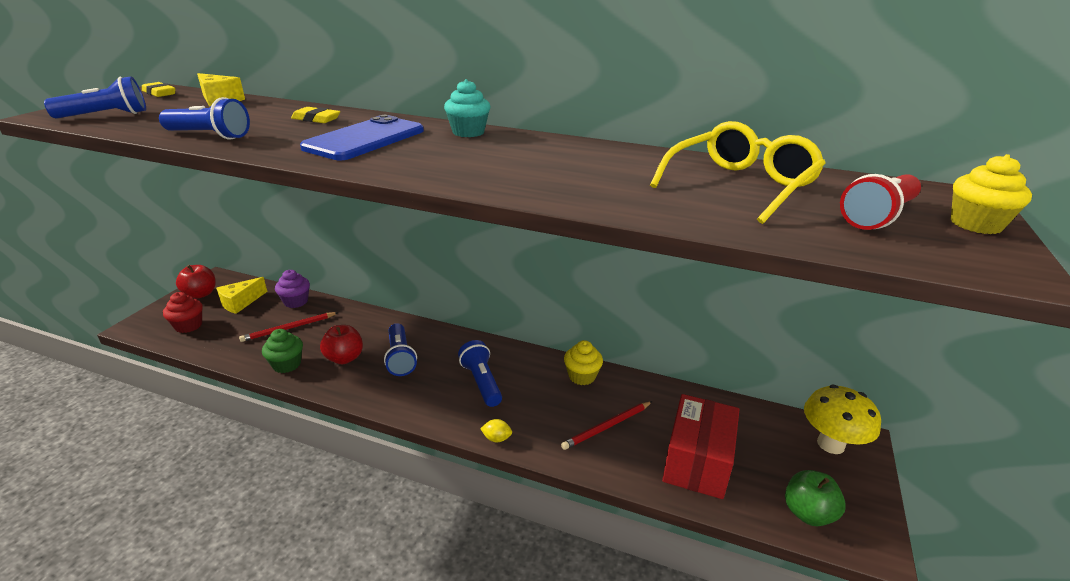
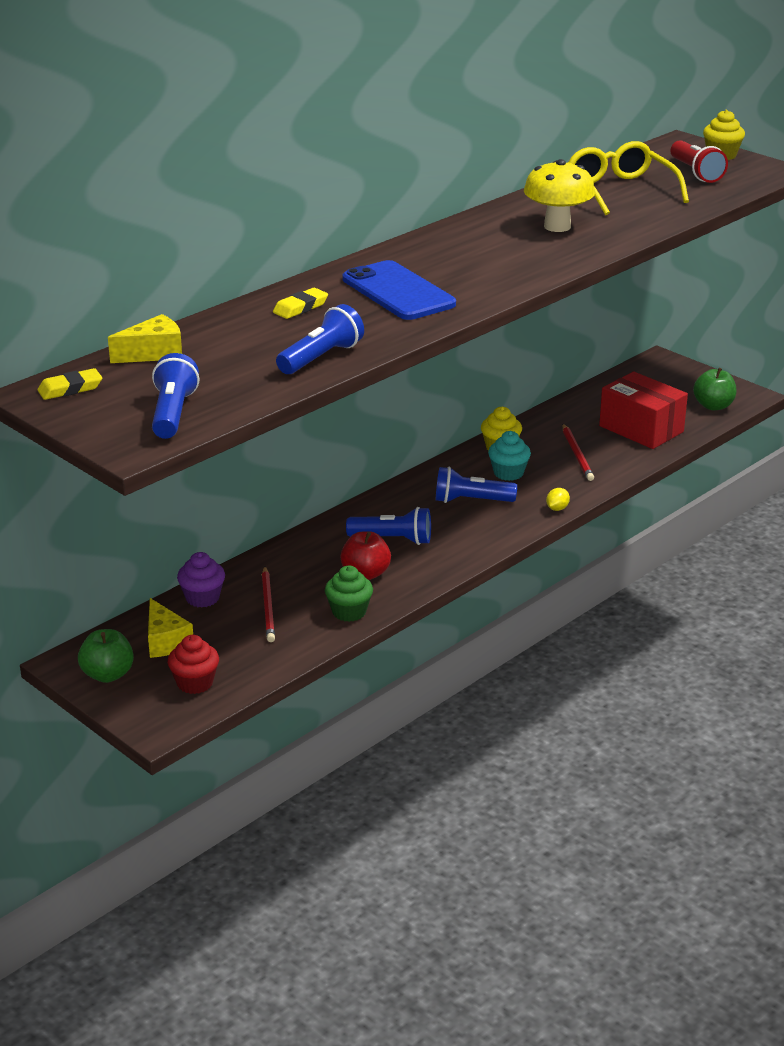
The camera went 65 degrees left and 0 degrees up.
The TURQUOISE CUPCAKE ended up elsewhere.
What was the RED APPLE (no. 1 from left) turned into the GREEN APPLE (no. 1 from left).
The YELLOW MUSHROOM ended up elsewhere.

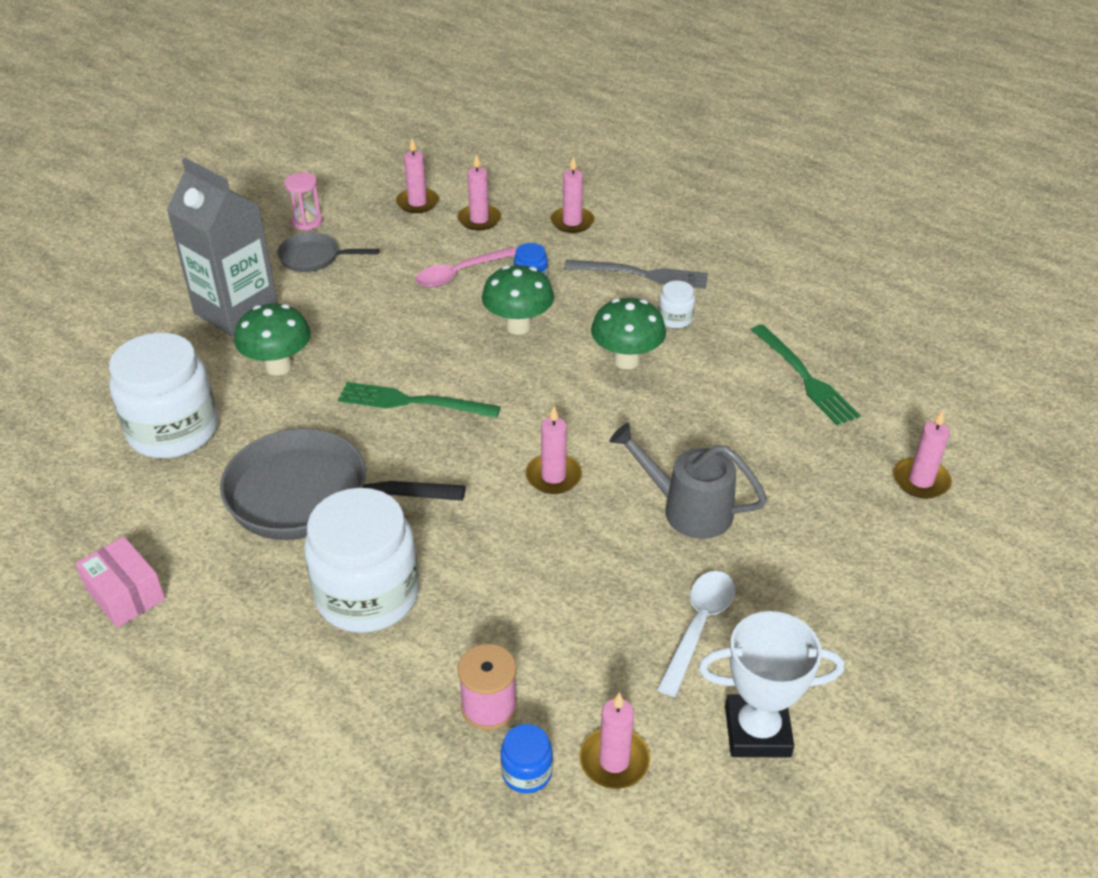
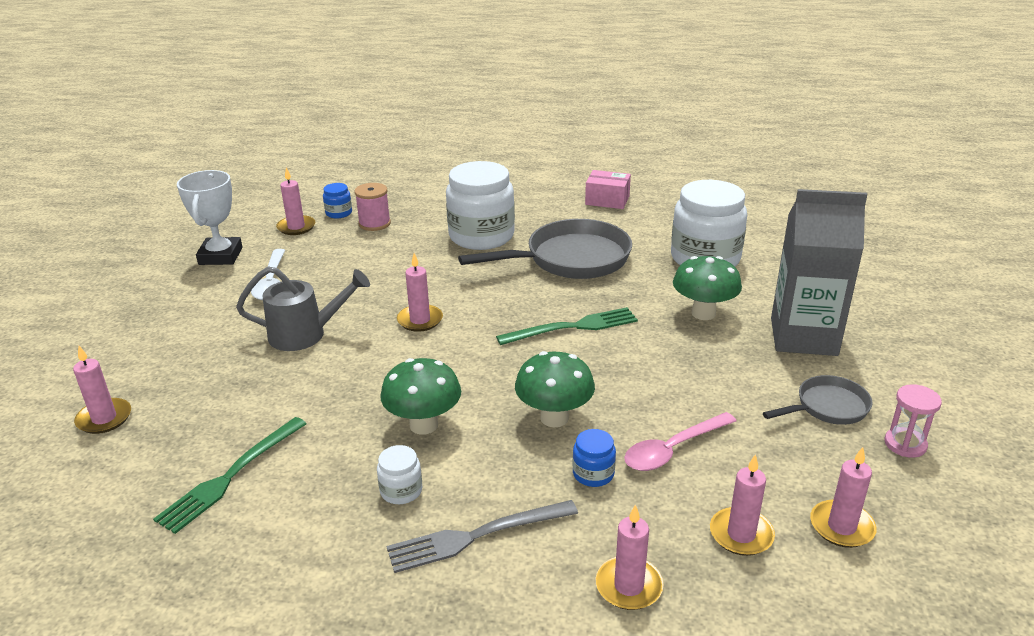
The camera went 150 degrees right and 10 degrees down.
The PINK SPOON ended up facing another way, 150 degrees counterclockwise from before.
The GREEN FORK (no. 2 from left in the first image) ended up facing another way, 90 degrees counterclockwise from before.
The WHITE TROPHY ended up facing another way, 60 degrees counterclockwise from before.

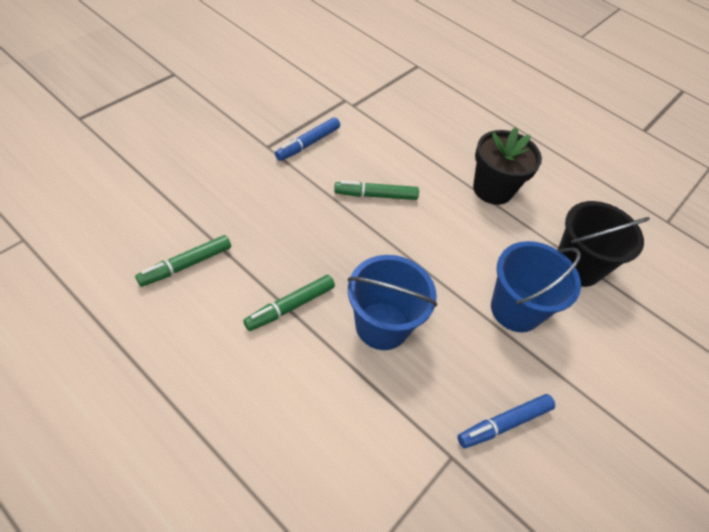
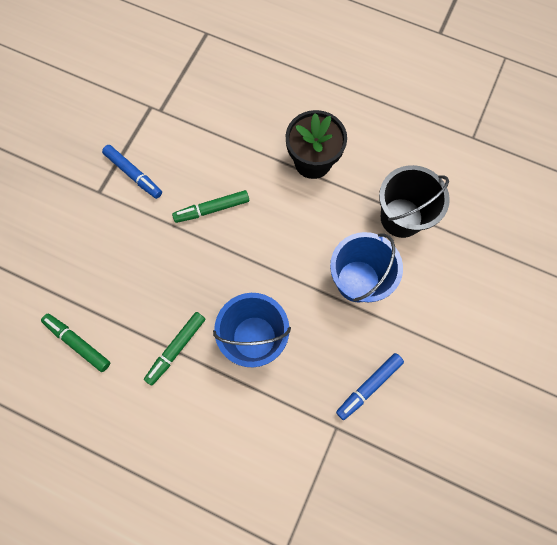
The camera went 10 degrees left and 20 degrees up.
The BLUE MARKER (no. 1 from left) ended up facing another way, 75 degrees counterclockwise from before.
The GREEN MARKER (no. 1 from left) ended up facing another way, 90 degrees clockwise from before.

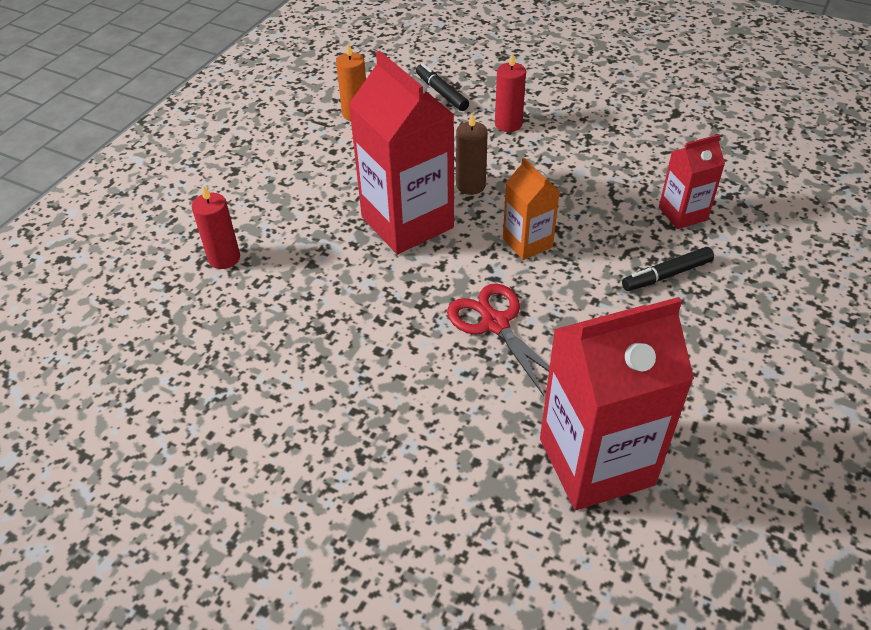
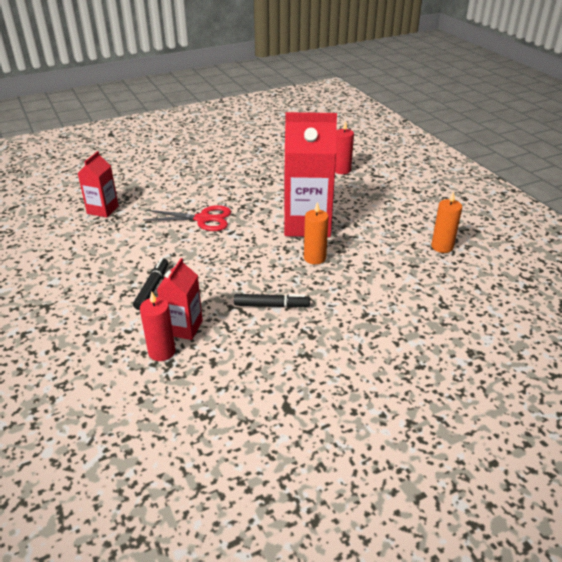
The camera went 125 degrees right and 10 degrees down.
The RED CANDLE (no. 2 from left in the first image) ended up elsewhere.
The BLACK MARKER (no. 1 from left in the first image) ended up elsewhere.
What was the BROWN CANDLE turned into the ORANGE CANDLE (no. 1 from left).
The second view lost the ORANGE CARTON.
The size of the RED CARTON (no. 2 from left in the first image) changed by a factor of 0.52.

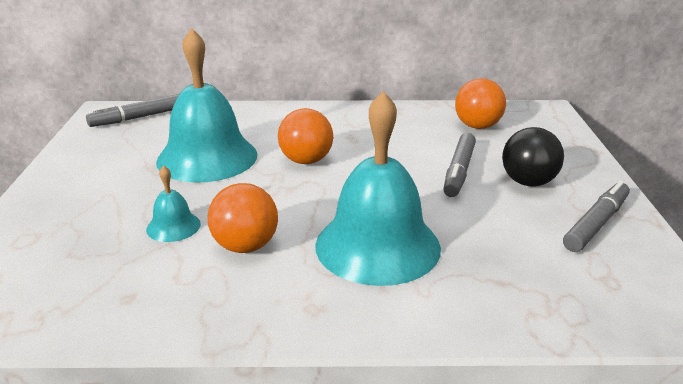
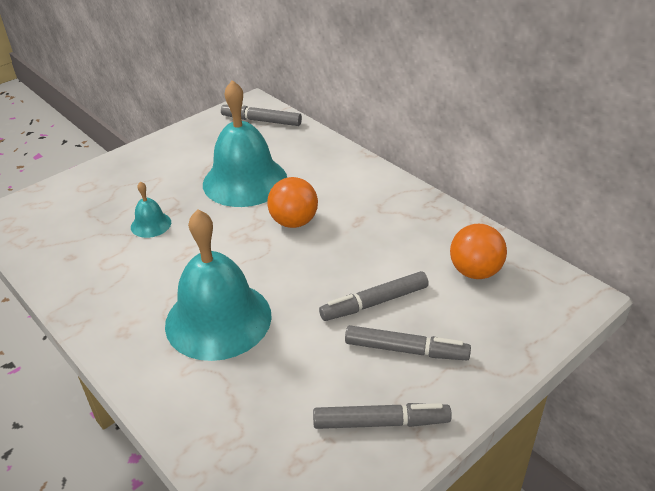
The camera went 50 degrees right and 10 degrees up.
Where the BLACK BALL stood, the GREY MARKER (no. 4 from left) came to stand.
The second view lost the ORANGE BALL (no. 1 from left).

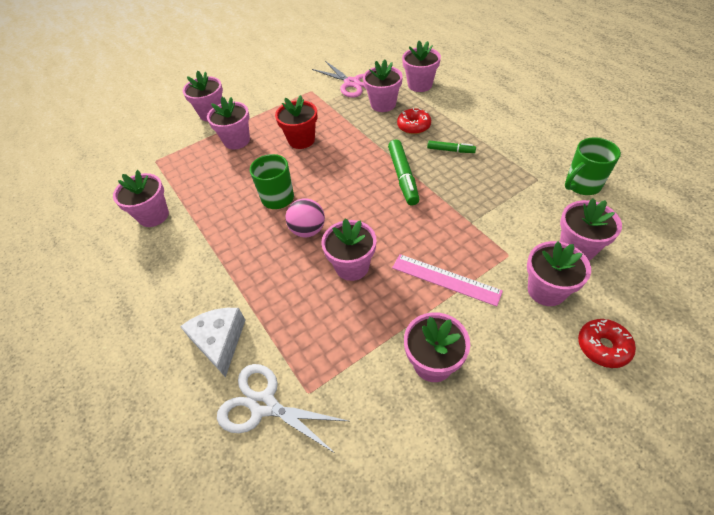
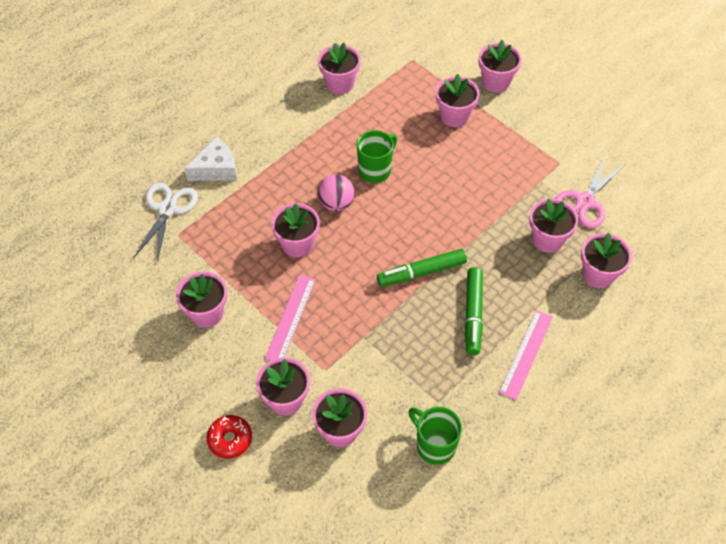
The camera went 75 degrees right and 5 degrees up.
The second view lost the RED FLOWER POT.
The second view lost the RED DONUT (no. 1 from left).
The size of the GREEN MARKER (no. 2 from left) changed by a factor of 1.72.
The second view gained the PINK RULER (no. 2 from left).

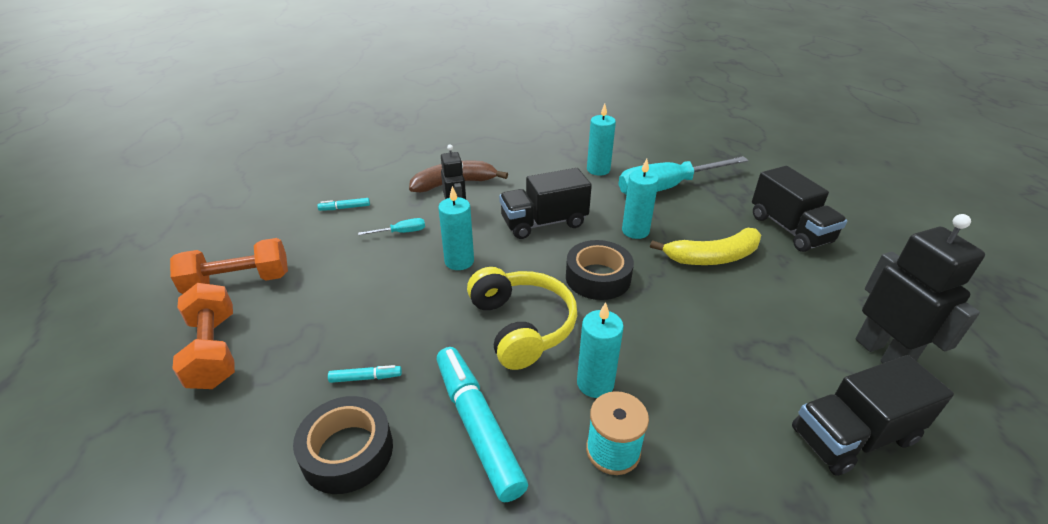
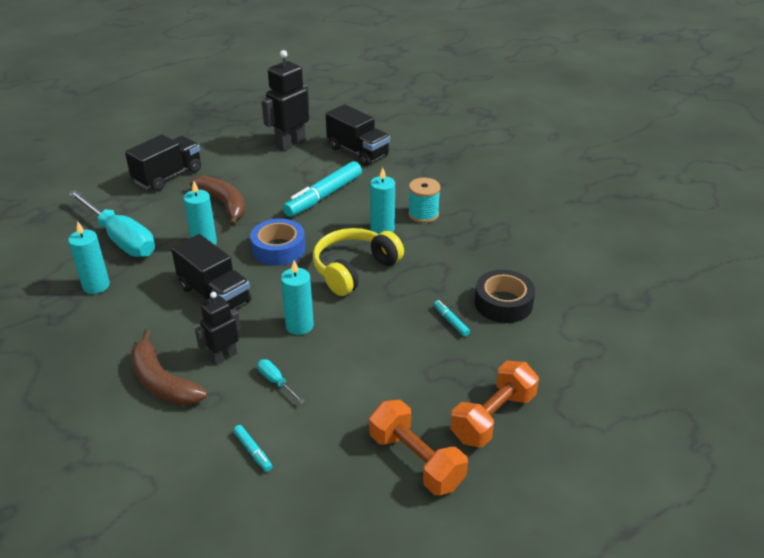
The camera went 115 degrees left and 0 degrees up.
What was the YELLOW BANANA turned into the BROWN BANANA (no. 2 from left).
What was the BLACK TAPE (no. 2 from left) turned into the BLUE TAPE.
The TURQUOISE MARKER (no. 3 from left in the first image) ended up elsewhere.

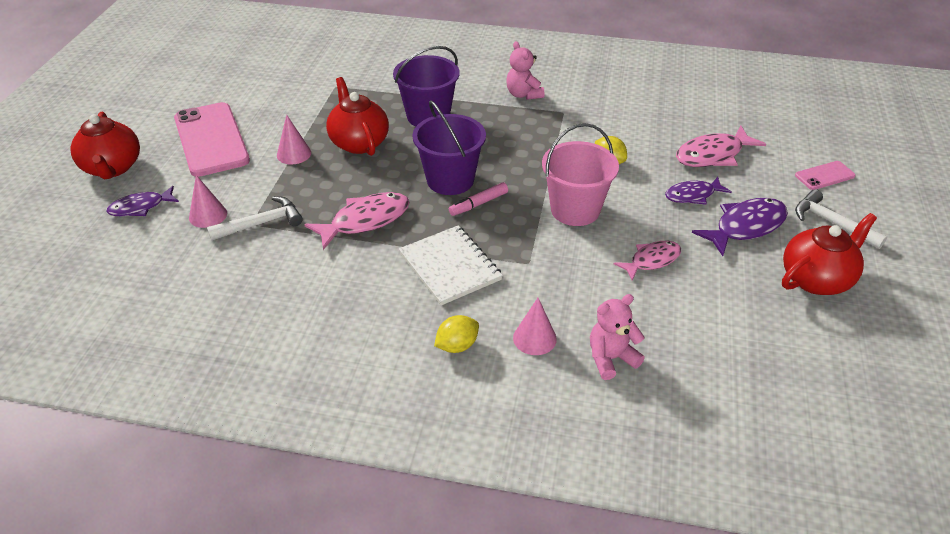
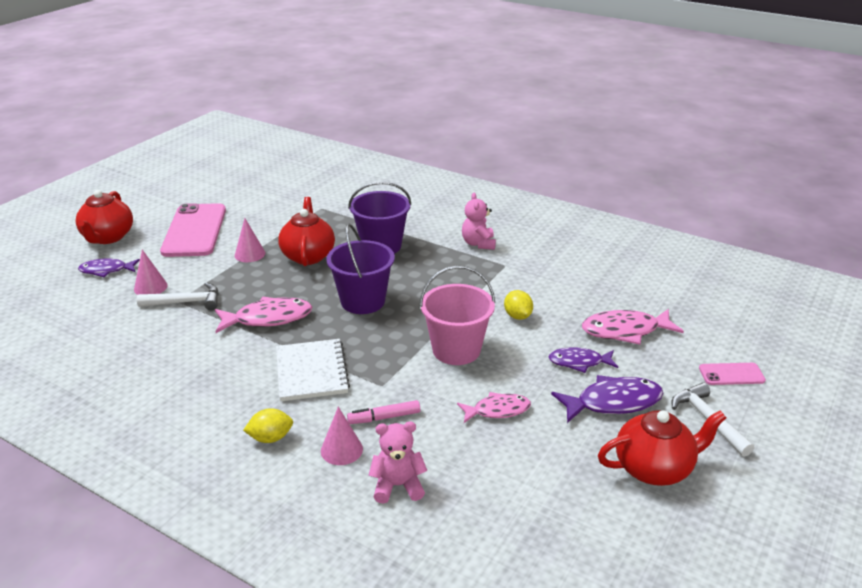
The camera went 20 degrees right and 10 degrees down.
The PINK MARKER ended up elsewhere.

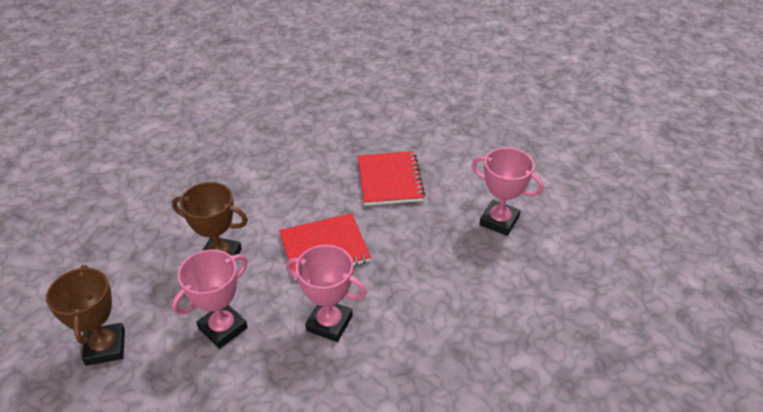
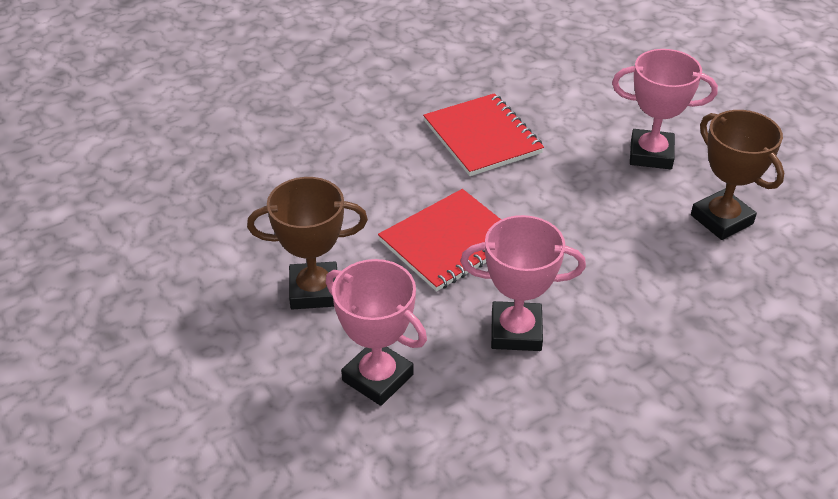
The camera went 20 degrees left and 0 degrees up.
The PINK TROPHY (no. 1 from left) ended up facing another way, 75 degrees counterclockwise from before.
The BROWN TROPHY (no. 1 from left in the first image) ended up elsewhere.

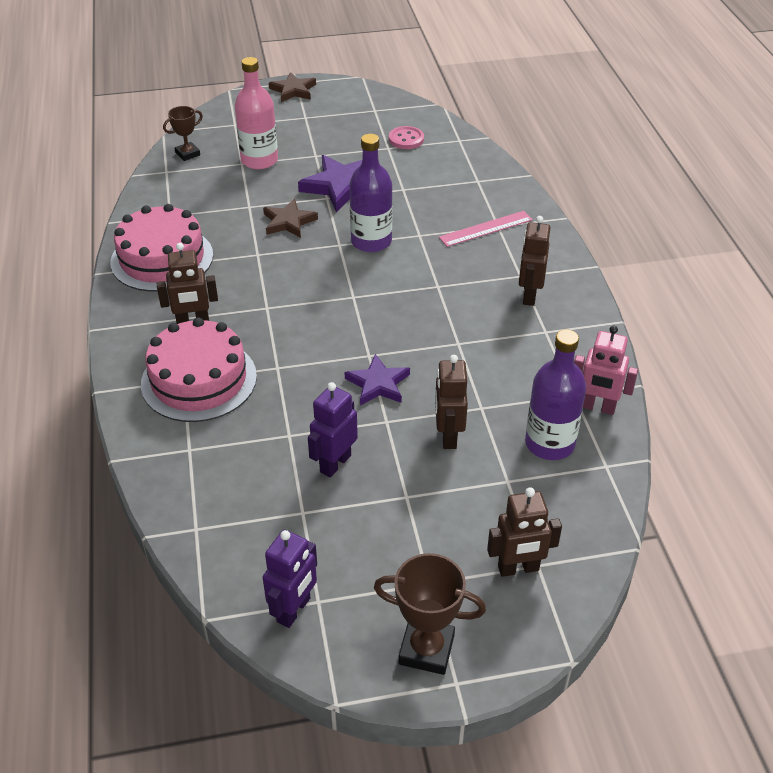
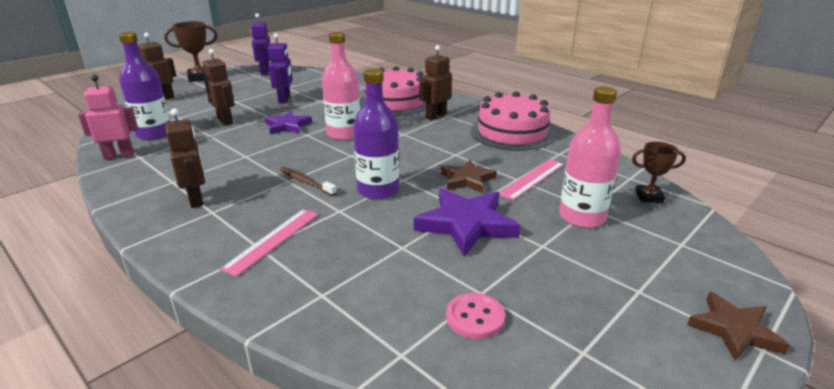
The camera went 145 degrees right and 15 degrees down.
The BROWN TROPHY (no. 1 from left in the first image) ended up facing another way, 75 degrees clockwise from before.
The second view gained the PINK BOTTLE (no. 1 from left).
The second view gained the PINK RULER (no. 2 from left).
The second view gained the BROWN TOOTHBRUSH.

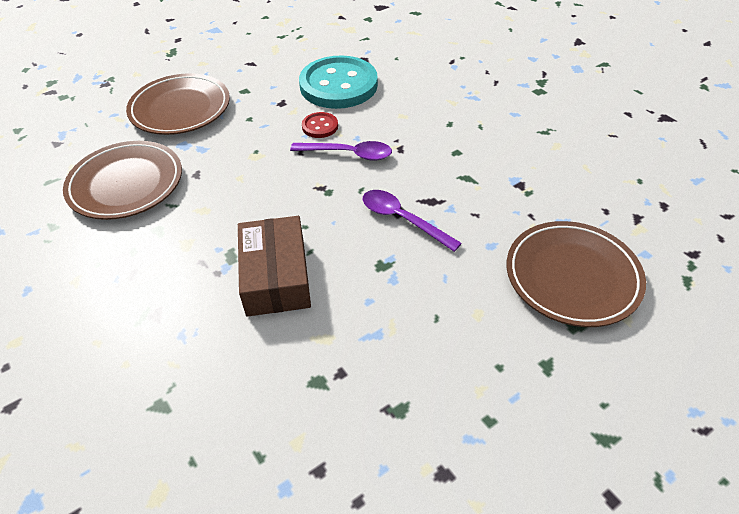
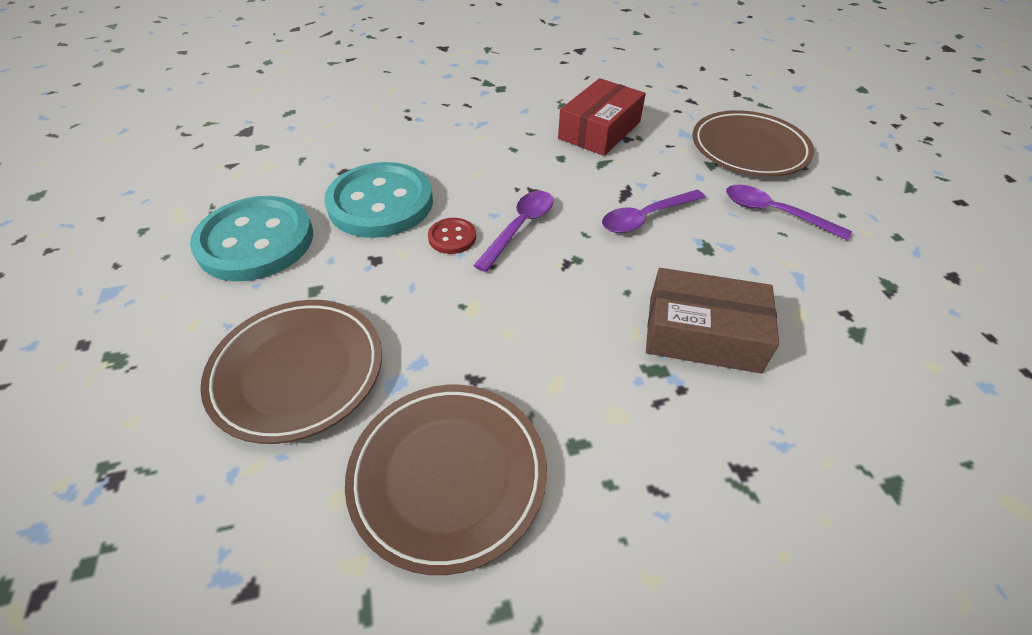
The camera went 70 degrees left and 0 degrees up.
The second view gained the RED BOX.
The second view gained the PURPLE SPOON (no. 3 from left).
The second view gained the TURQUOISE BUTTON (no. 1 from left).

